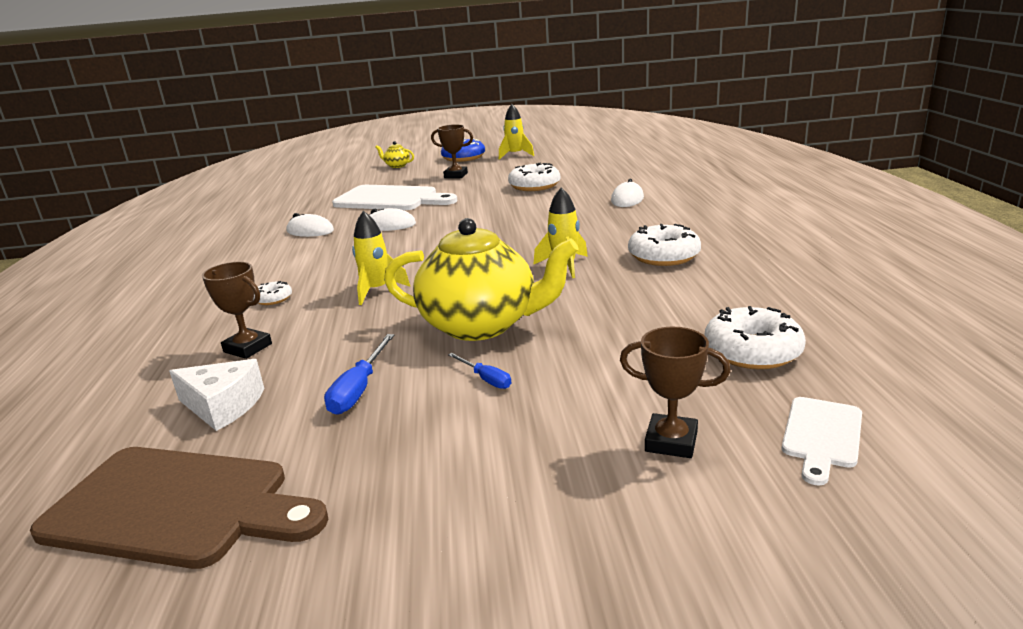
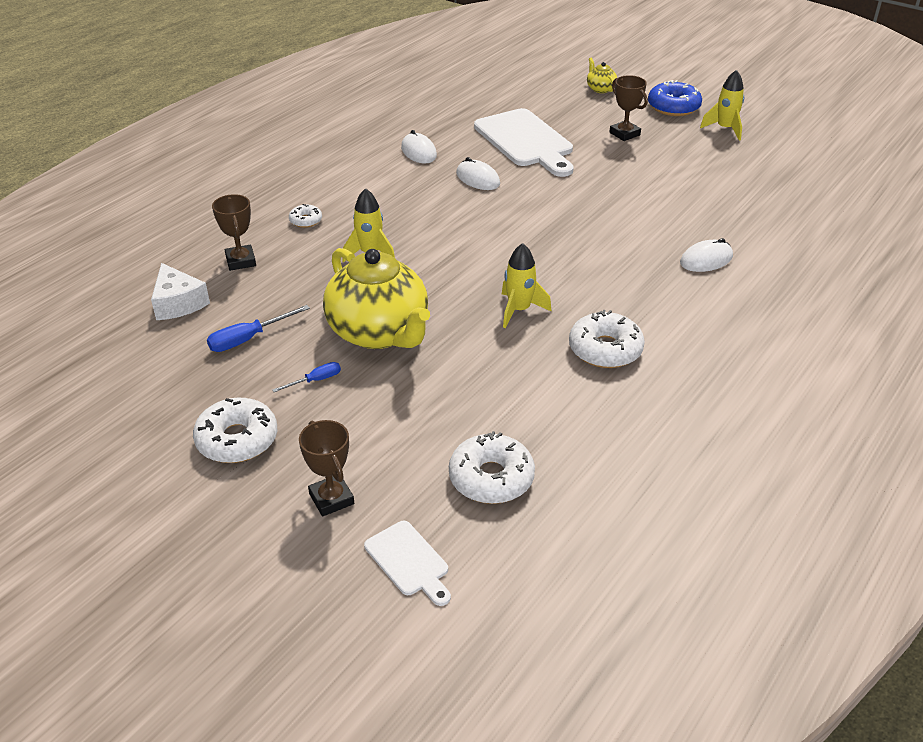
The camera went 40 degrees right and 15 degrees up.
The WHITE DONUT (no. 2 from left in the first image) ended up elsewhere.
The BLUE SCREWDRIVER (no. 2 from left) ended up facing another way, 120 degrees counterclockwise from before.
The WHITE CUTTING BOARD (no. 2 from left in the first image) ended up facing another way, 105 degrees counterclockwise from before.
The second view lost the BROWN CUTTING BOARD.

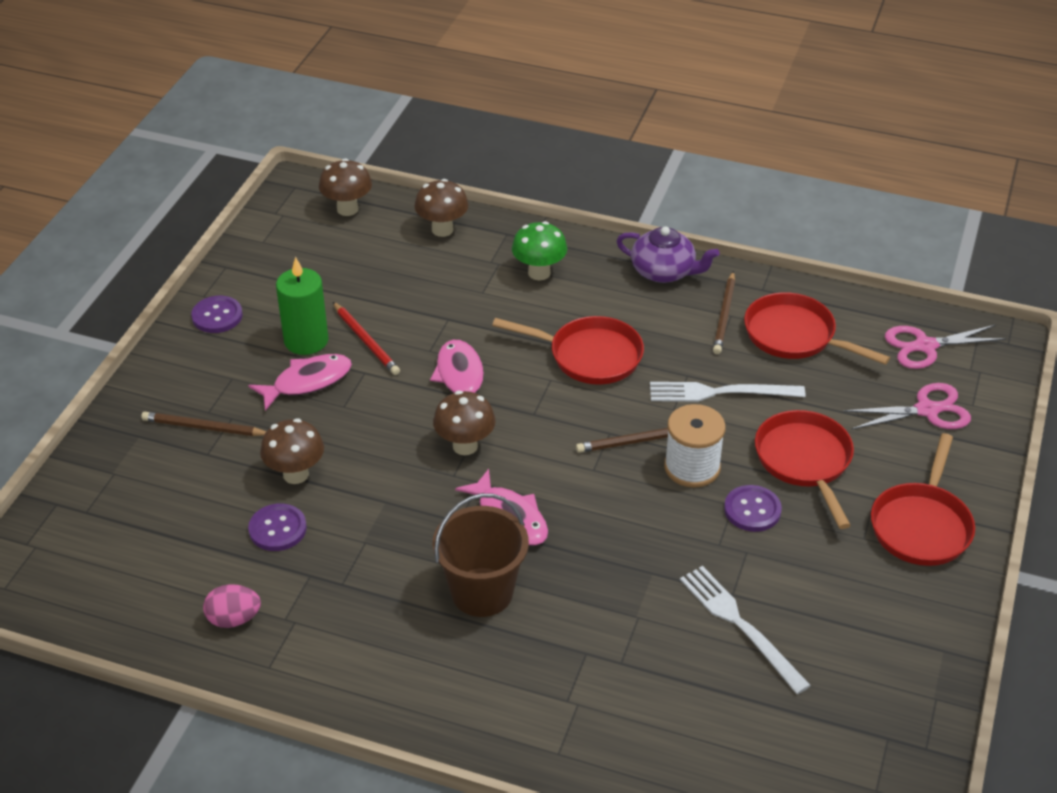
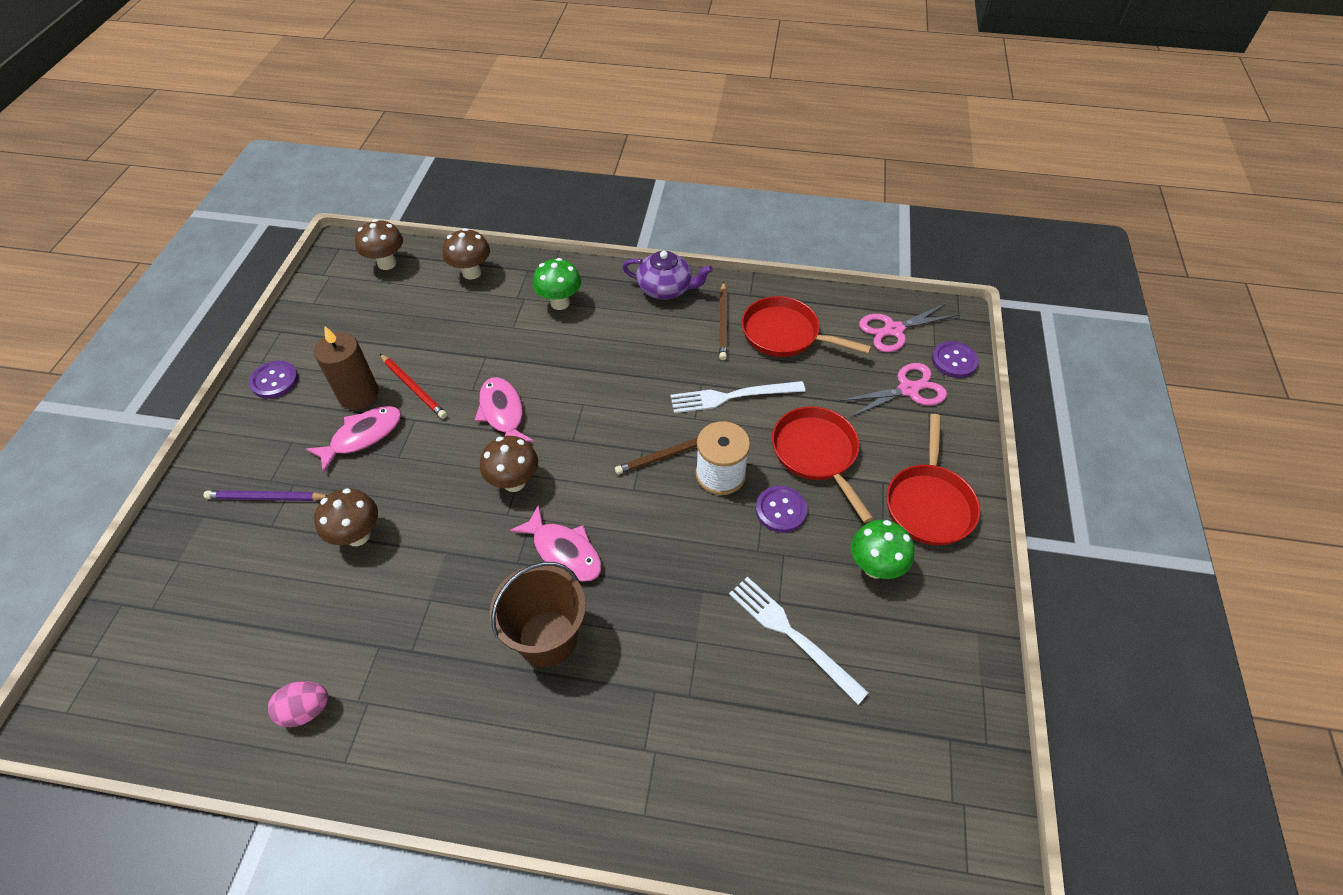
The camera went 10 degrees left and 10 degrees up.
What was the GREEN CANDLE turned into the BROWN CANDLE.
The second view lost the RED PAN (no. 1 from left).
What was the BROWN PENCIL (no. 1 from left) turned into the PURPLE PENCIL.
The PURPLE BUTTON (no. 2 from left in the first image) ended up elsewhere.
The second view gained the GREEN MUSHROOM (no. 2 from left).

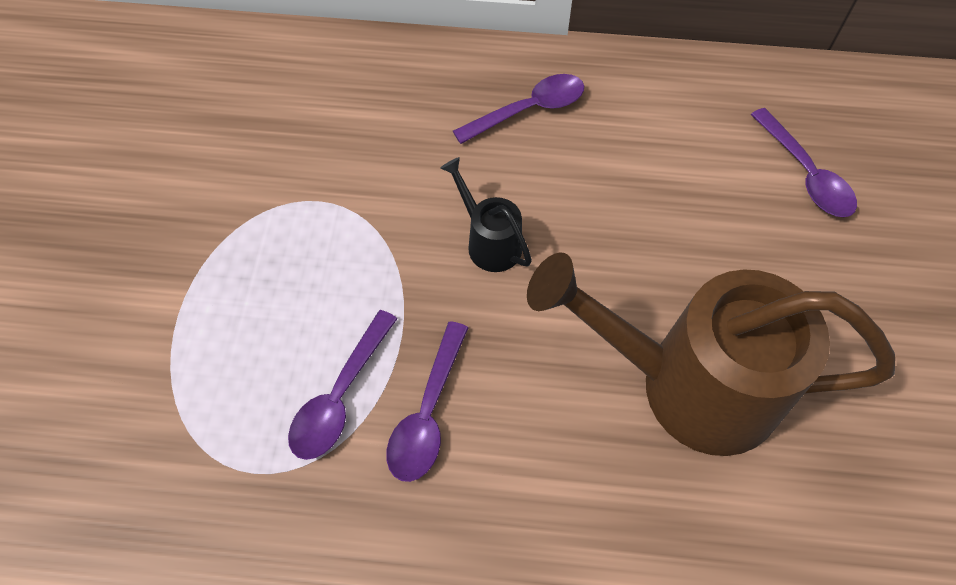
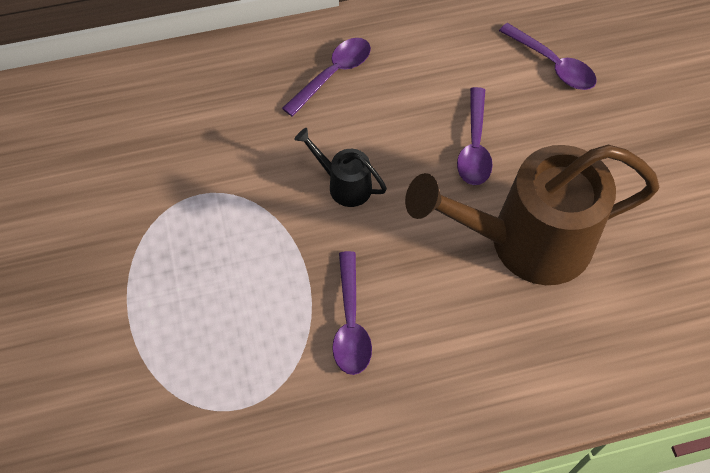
The camera went 20 degrees left and 0 degrees up.
The PURPLE SPOON (no. 1 from left in the first image) ended up elsewhere.

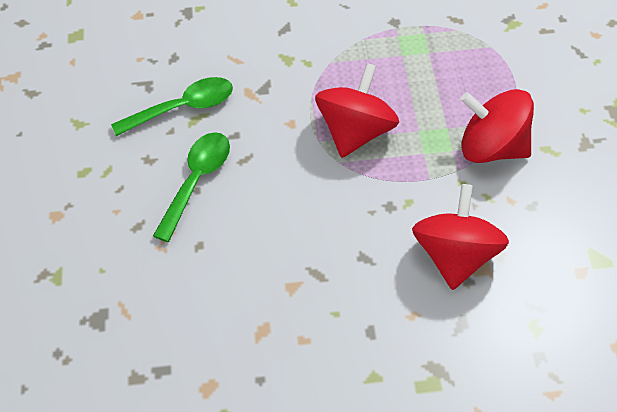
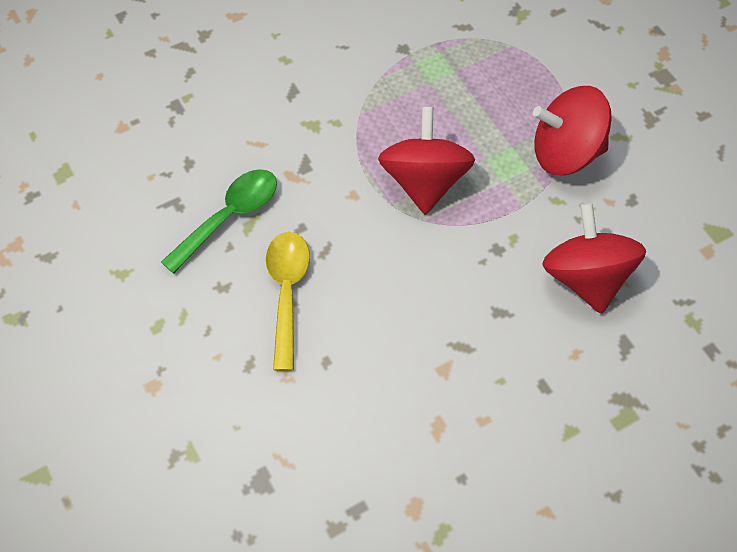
The camera went 25 degrees left and 5 degrees up.
What was the GREEN SPOON (no. 2 from left) turned into the YELLOW SPOON.

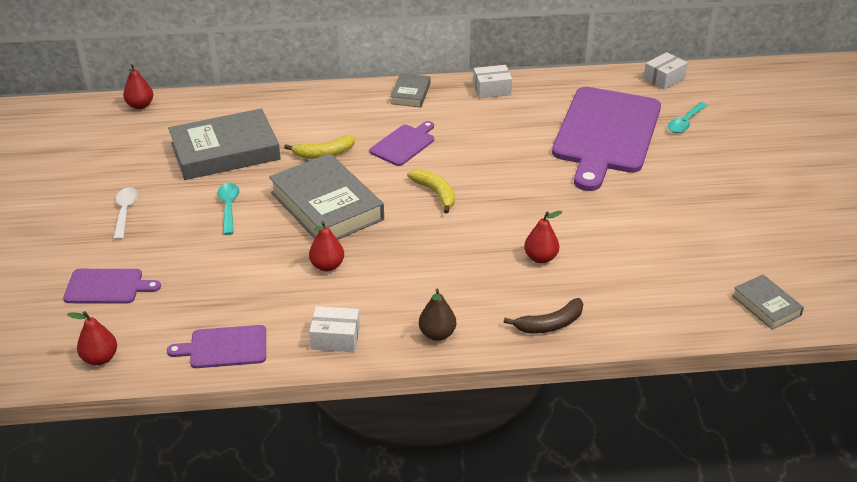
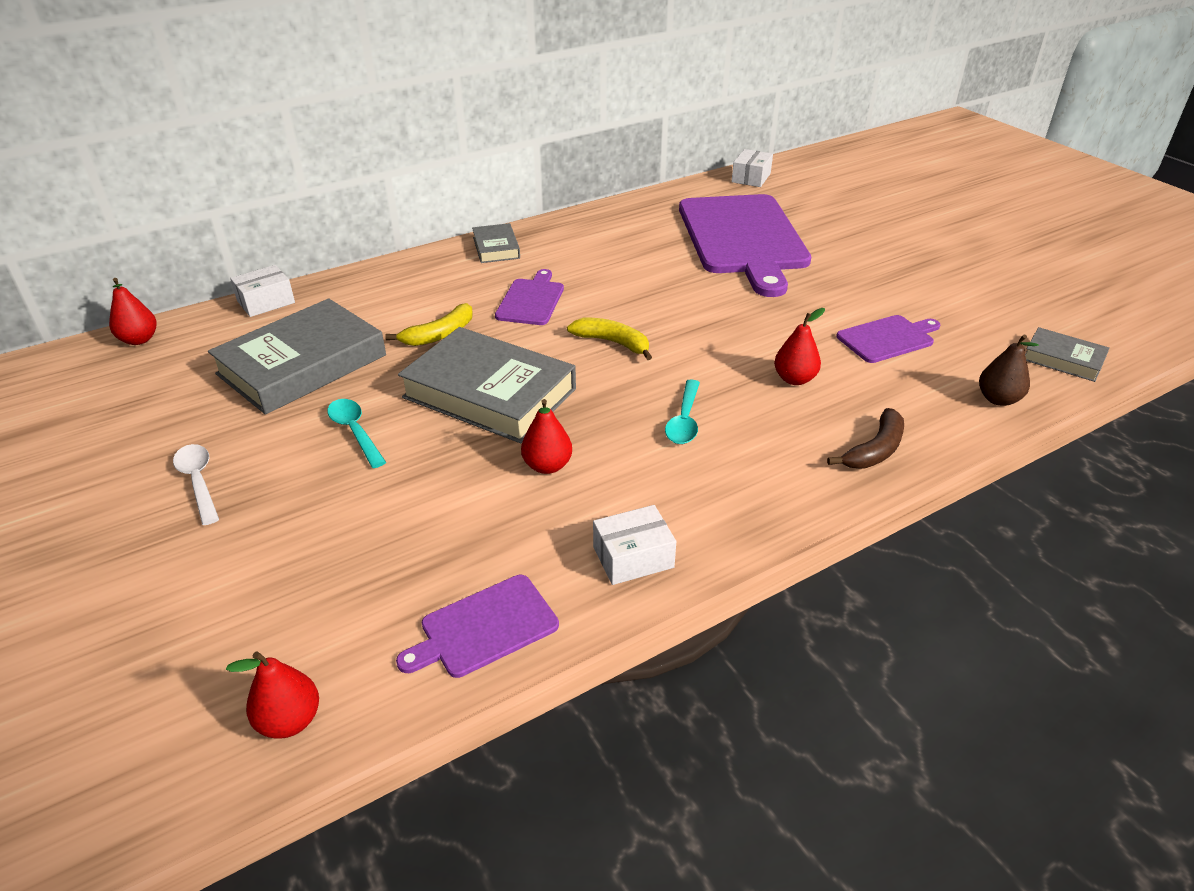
The camera went 25 degrees left and 0 degrees up.
The WHITE BOX (no. 2 from left in the first image) ended up elsewhere.
The TURQUOISE SPOON (no. 2 from left) ended up elsewhere.
The PURPLE CUTTING BOARD (no. 1 from left in the first image) ended up elsewhere.
The BROWN PEAR ended up elsewhere.

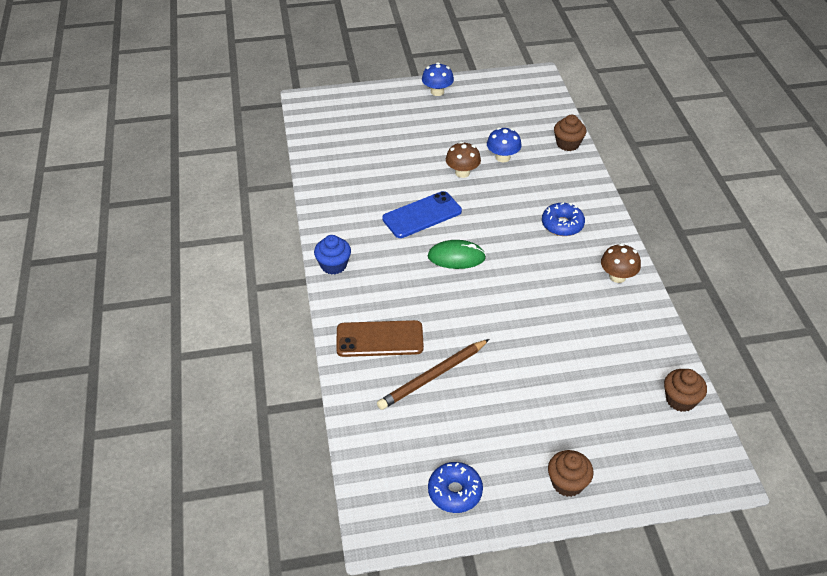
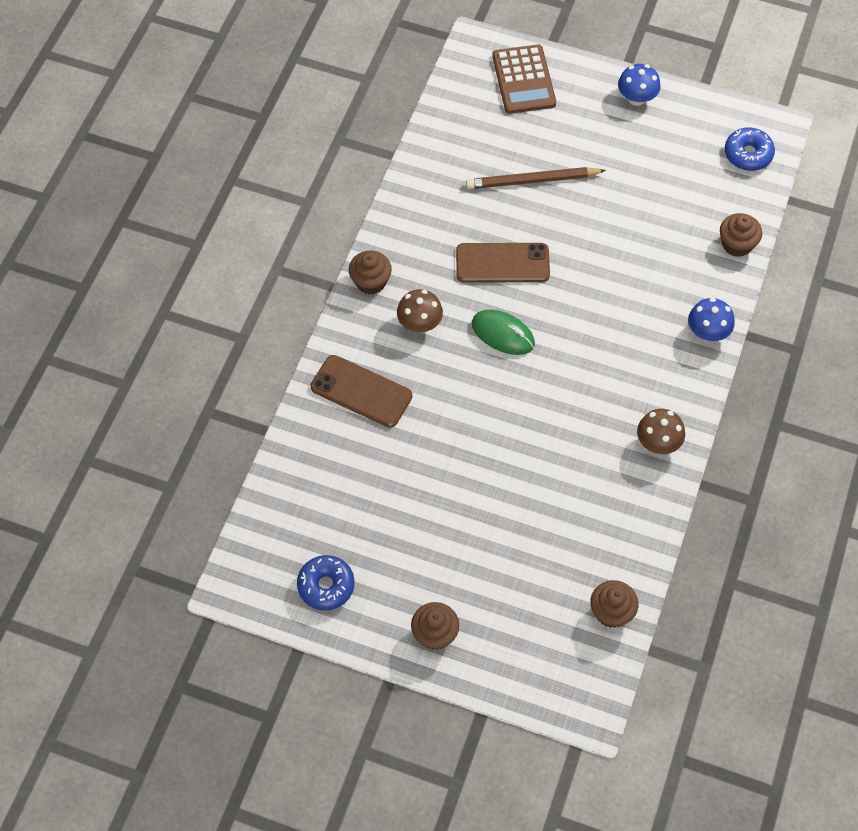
The camera went 30 degrees right and 15 degrees up.
The BLUE MUSHROOM (no. 2 from left) ended up elsewhere.
The BROWN MUSHROOM (no. 1 from left) ended up elsewhere.
What was the BLUE PHONE turned into the BROWN PHONE (no. 2 from left).
The BLUE DONUT (no. 2 from left) ended up elsewhere.
What was the BLUE CUPCAKE turned into the BROWN CUPCAKE (no. 1 from left).
The BROWN PENCIL ended up elsewhere.
The second view gained the BROWN CALCULATOR.

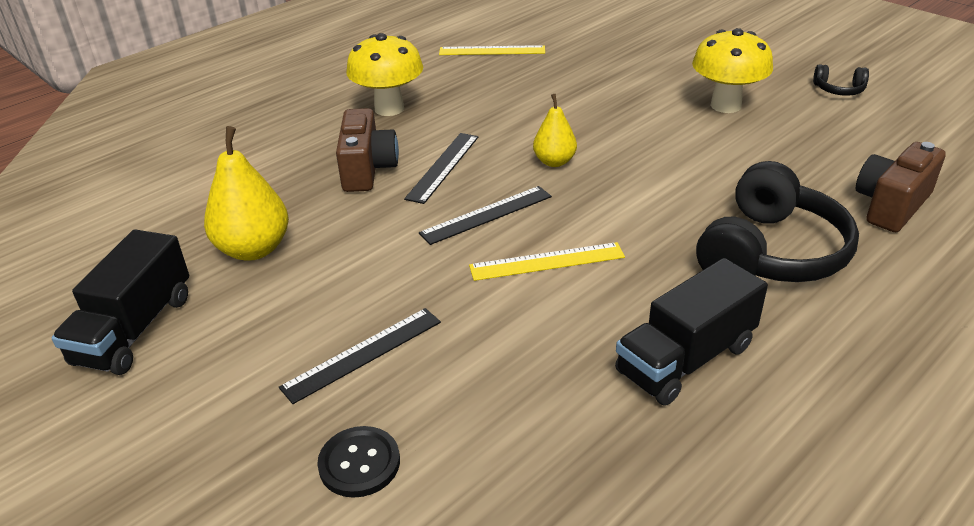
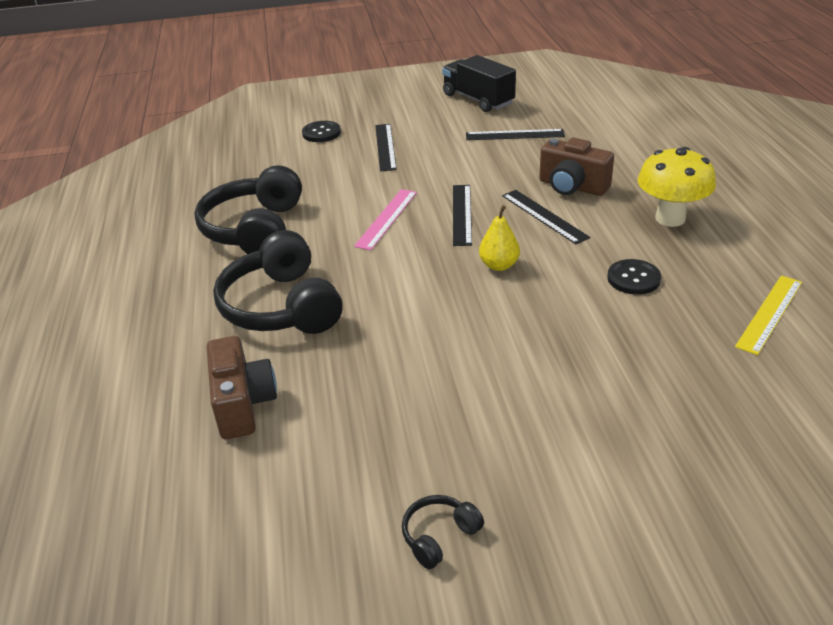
The camera went 125 degrees right and 0 degrees up.
The second view lost the YELLOW MUSHROOM (no. 2 from left).
Where the YELLOW PEAR (no. 1 from left) stood, the BLACK RULER (no. 3 from left) came to stand.
What was the YELLOW RULER (no. 2 from left) turned into the PINK RULER.
Where the BLACK TRUCK (no. 2 from left) stood, the BLACK HEADPHONES (no. 1 from left) came to stand.
The second view gained the BLACK BUTTON (no. 2 from left).

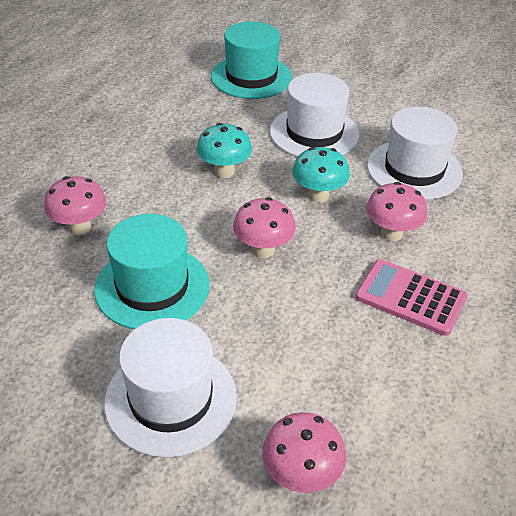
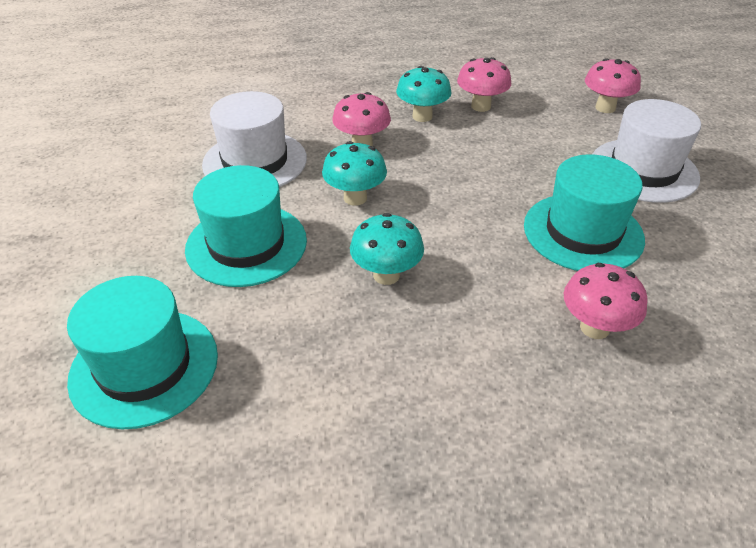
The camera went 125 degrees left and 0 degrees up.
What was the WHITE HAT (no. 2 from left) turned into the TURQUOISE HAT (no. 2 from left).
The PINK MUSHROOM (no. 2 from left) ended up elsewhere.
Where the PINK CALCULATOR stood, the TURQUOISE MUSHROOM (no. 3 from left) came to stand.

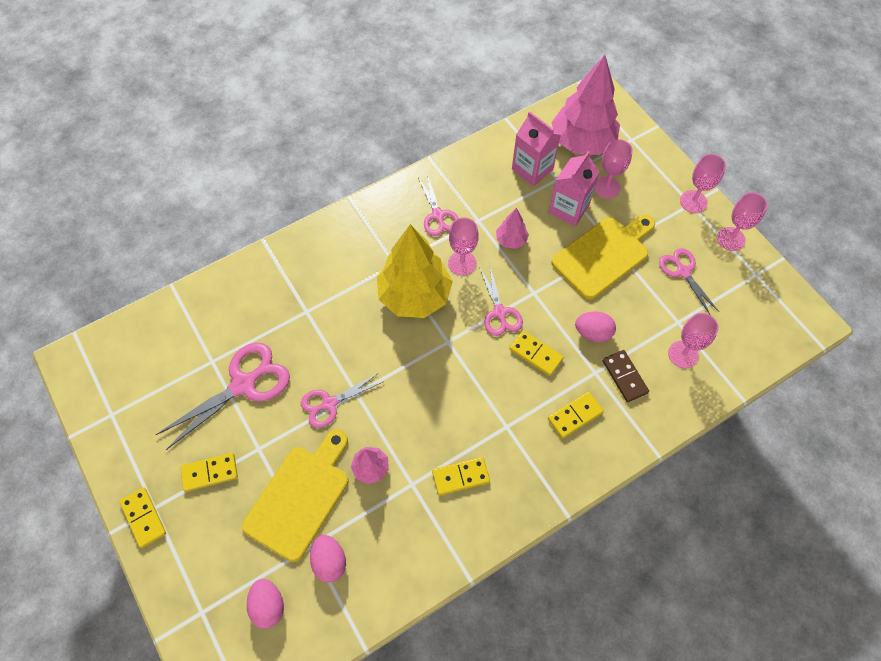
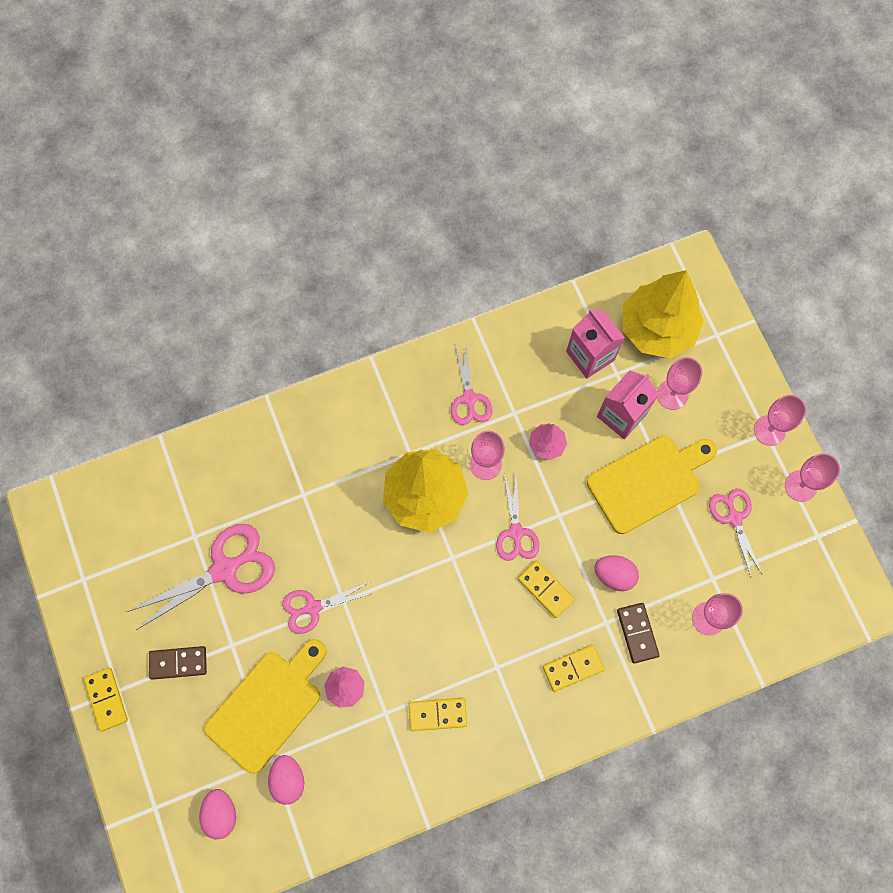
The camera went 10 degrees right and 10 degrees up.
What was the PINK TREE (no. 3 from left) turned into the YELLOW TREE (no. 2 from left).
What was the YELLOW DOMINO (no. 2 from left) turned into the BROWN DOMINO (no. 1 from left).

